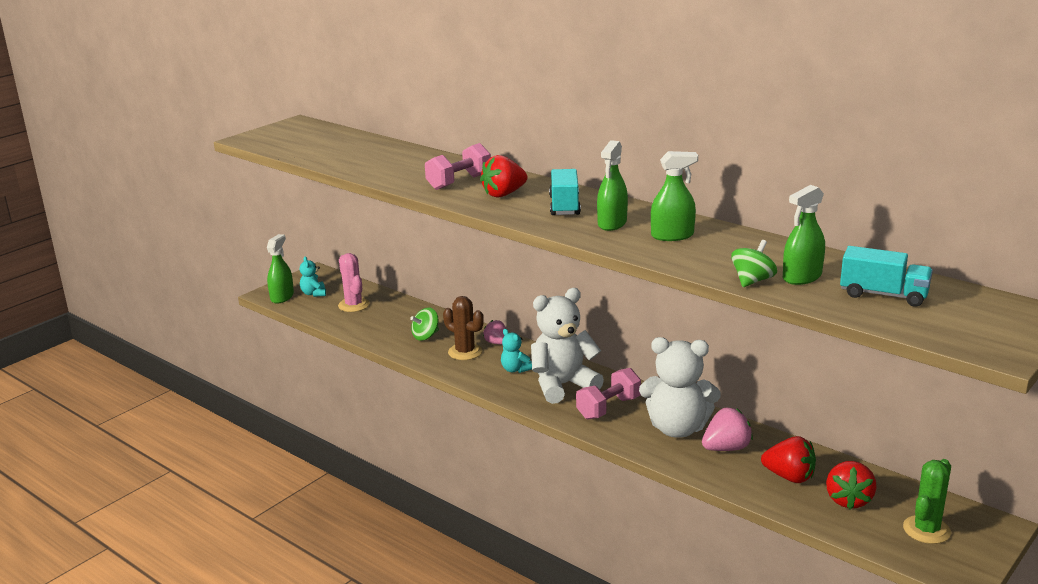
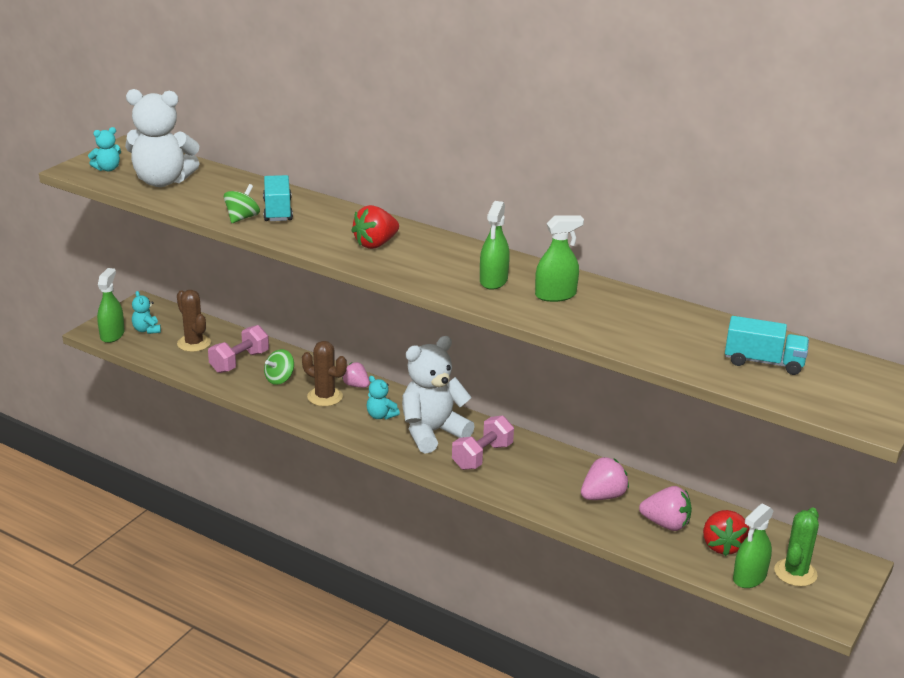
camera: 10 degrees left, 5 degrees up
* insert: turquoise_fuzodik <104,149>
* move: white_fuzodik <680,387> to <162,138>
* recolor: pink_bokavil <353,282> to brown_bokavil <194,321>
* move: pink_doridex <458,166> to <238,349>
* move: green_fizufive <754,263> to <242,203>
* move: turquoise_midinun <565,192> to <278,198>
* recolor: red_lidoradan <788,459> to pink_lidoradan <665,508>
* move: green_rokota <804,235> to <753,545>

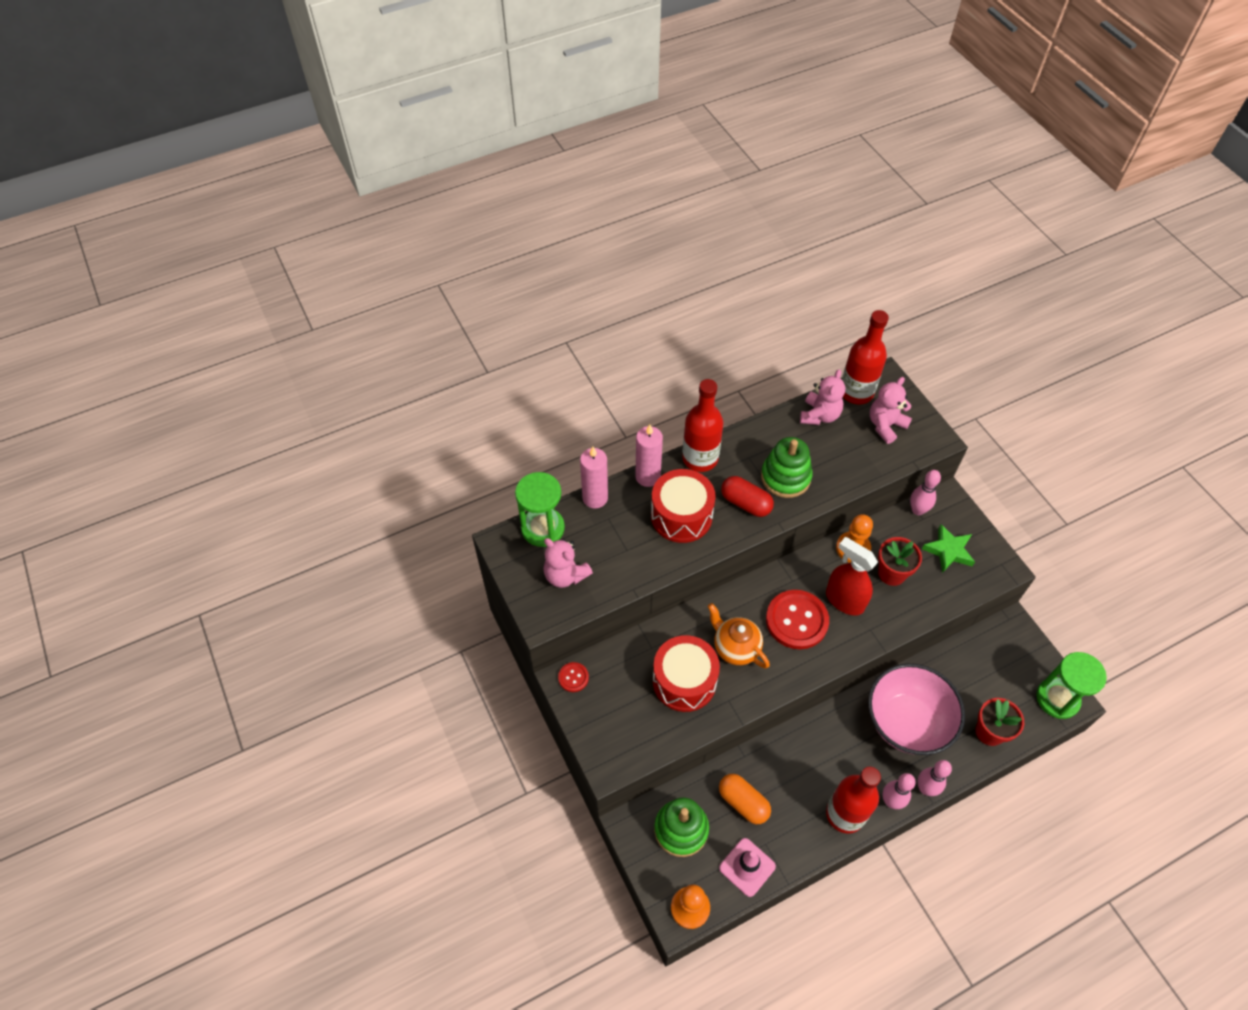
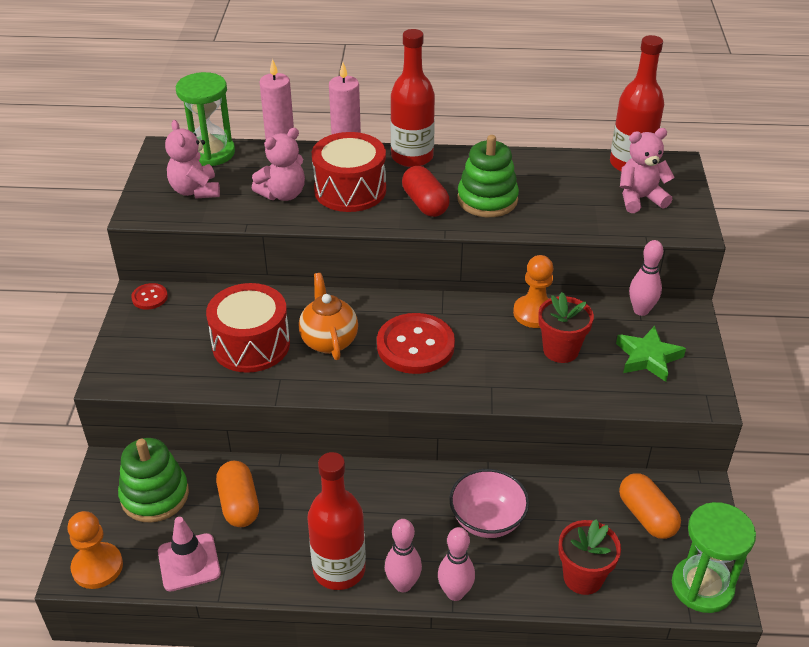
camera: 30 degrees right, 15 degrees down
* move: pink_fuzodik <822,397> to <278,164>
* resize: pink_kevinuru <916,709> = <489,503> x0.63
* insert: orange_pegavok <650,506>
* delete: red_rokota <852,576>

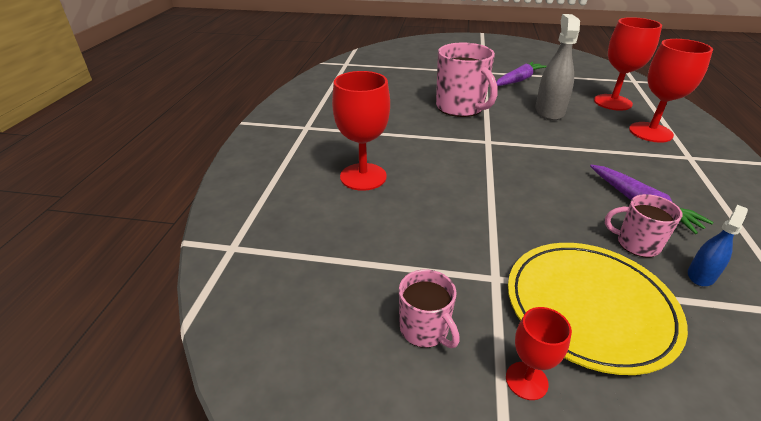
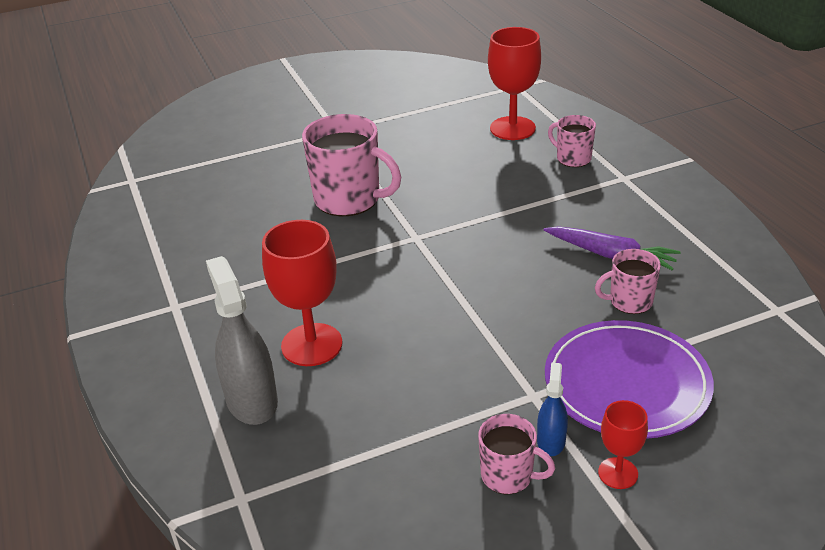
camera: 30 degrees left, 0 degrees up
* move: grey_rokota <557,67> to <242,340>
* move: blue_rokota <718,245> to <552,409>
* recolor: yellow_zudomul <598,309> to purple_zudomul <629,379>
* replace: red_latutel <671,91> to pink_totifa <572,141>
* delete: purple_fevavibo <521,74>

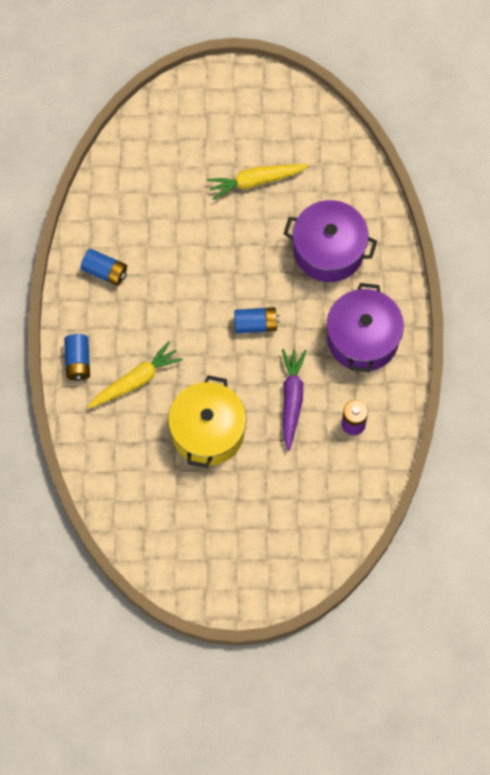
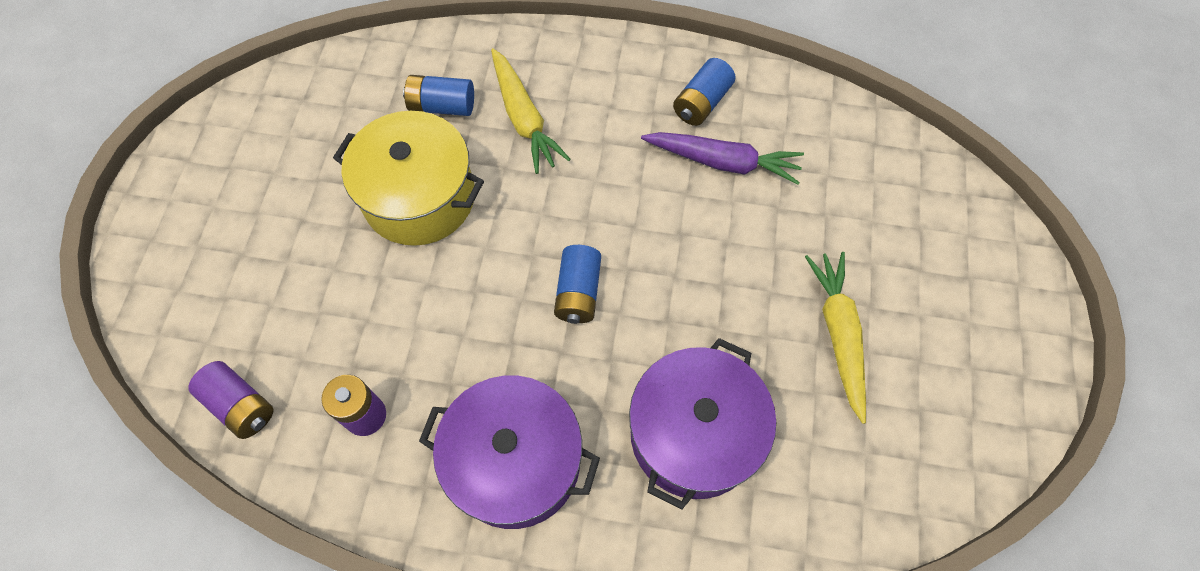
camera: 100 degrees right, 5 degrees down
* insert: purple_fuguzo <231,400>
* move: blue_fuguzo <77,357> to <438,95>
* move: purple_fevavibo <294,400> to <722,158>

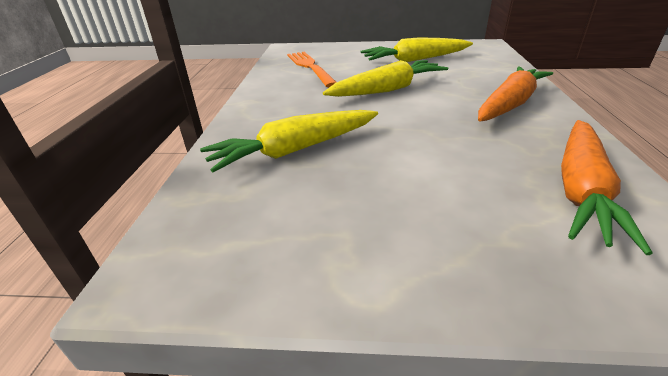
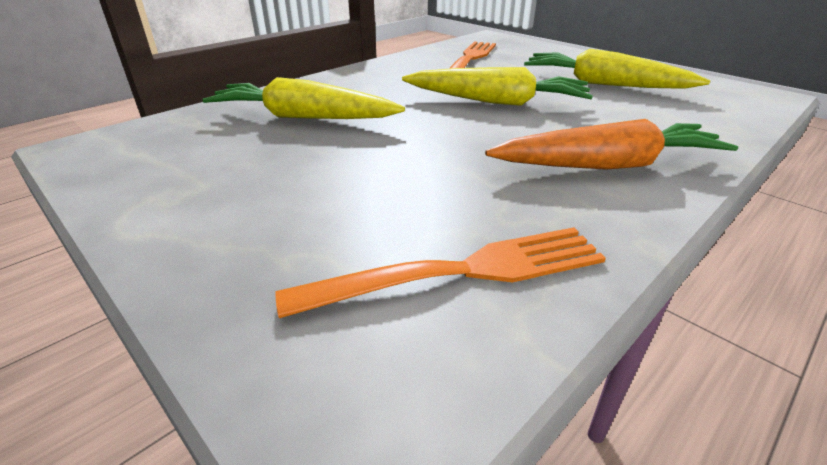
camera: 40 degrees right, 0 degrees up
* replace: orange_fevavibo <607,187> to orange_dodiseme <440,272>

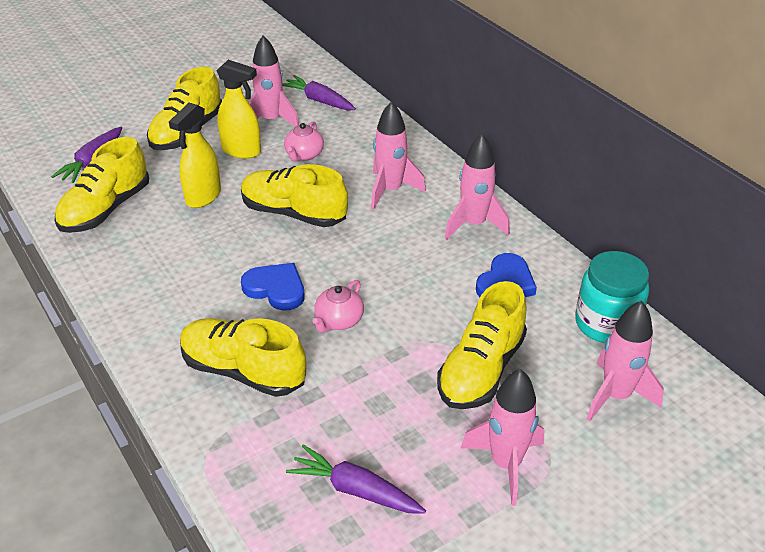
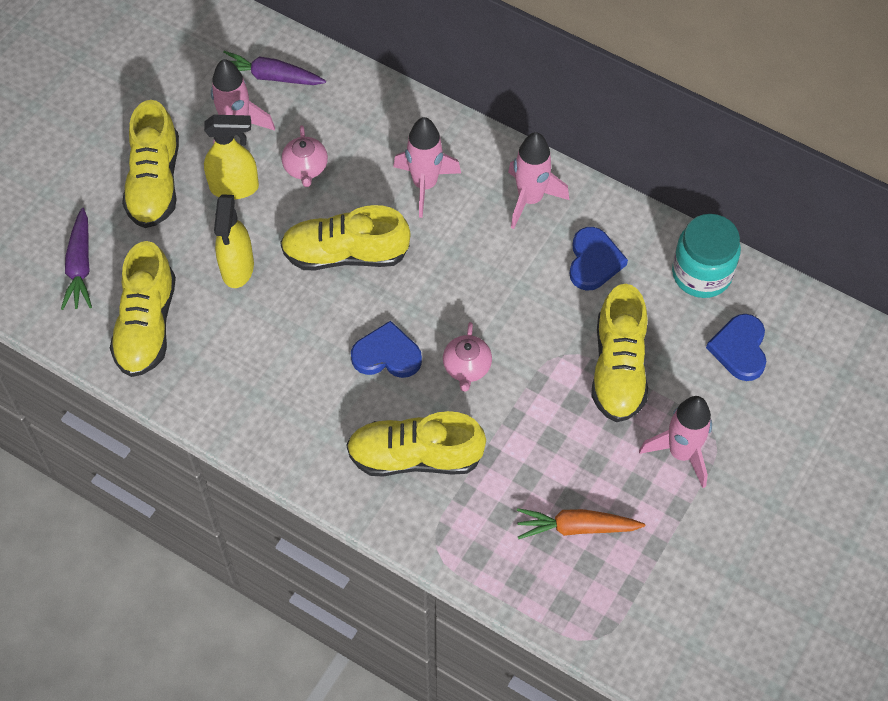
camera: 25 degrees left, 20 degrees up
* recolor: purple_fevavibo <356,479> to orange_fevavibo <581,523>
* replace: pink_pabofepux <625,361> to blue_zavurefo <736,347>

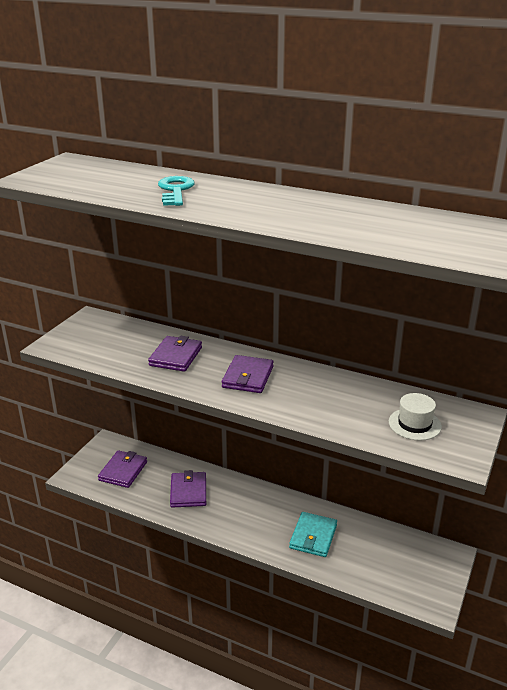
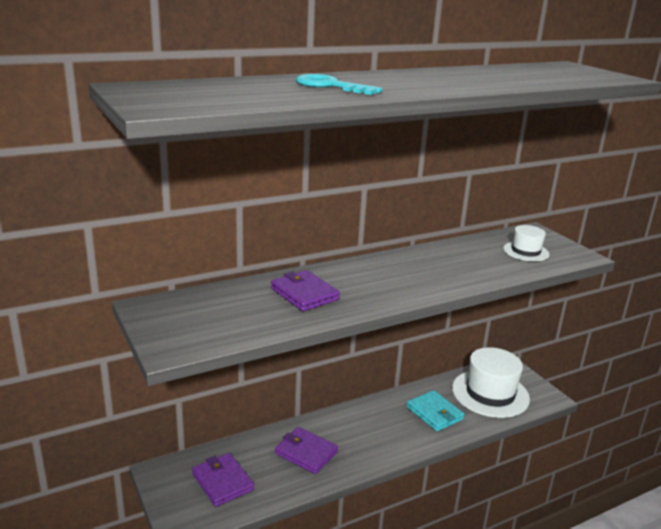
camera: 55 degrees left, 5 degrees down
* insert: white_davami <491,382>
* delete: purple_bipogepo <248,374>

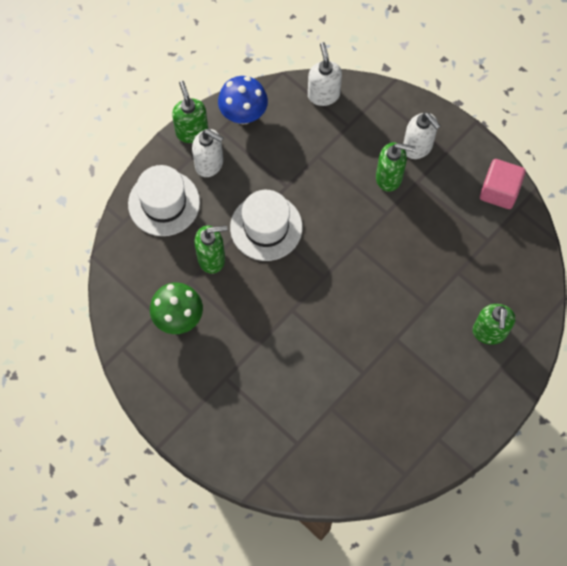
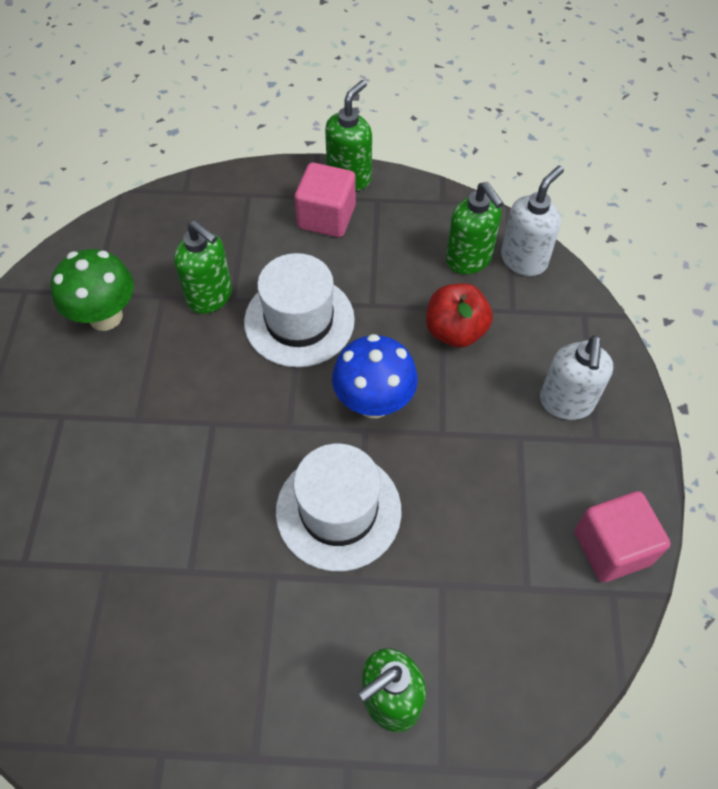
camera: 50 degrees right, 10 degrees down
* move: white_davami <164,200> to <338,507>
* replace: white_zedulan <208,153> to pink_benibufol <325,200>
* move: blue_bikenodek <243,100> to <375,376>
* insert: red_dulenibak <459,315>
* move: green_zedulan <396,167> to <474,228>

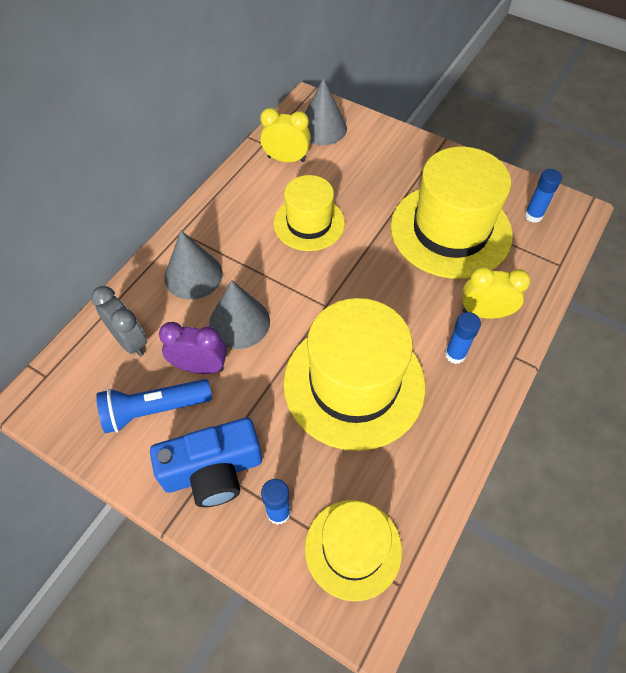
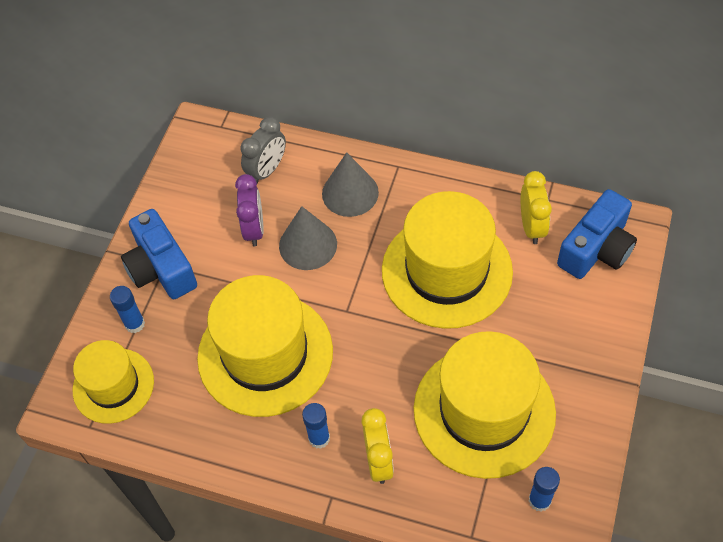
camera: 80 degrees right, 0 degrees up
* resize: yellow_davami <309,213> = <447,260> x1.68
* replace: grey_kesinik <326,111> to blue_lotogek <597,234>
* delete: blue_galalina <154,406>

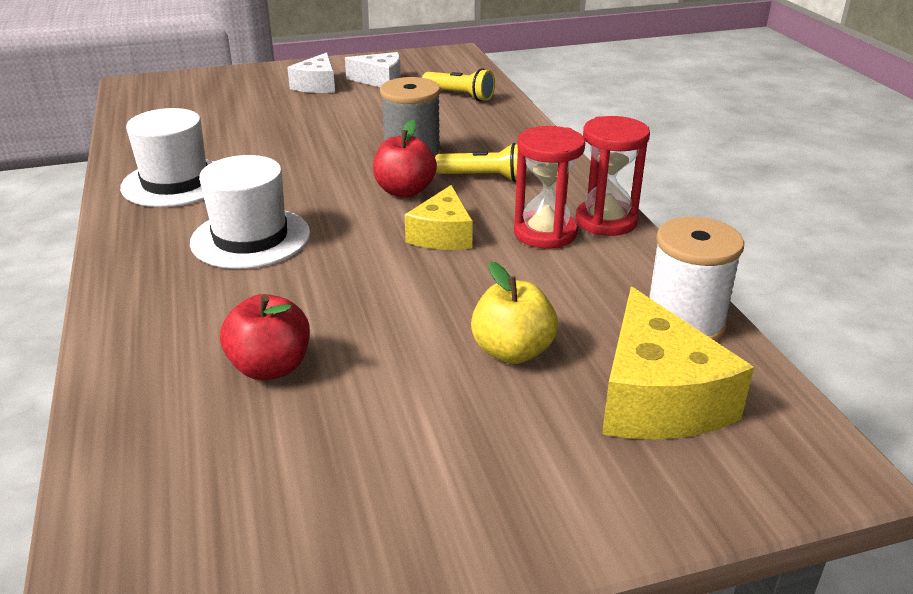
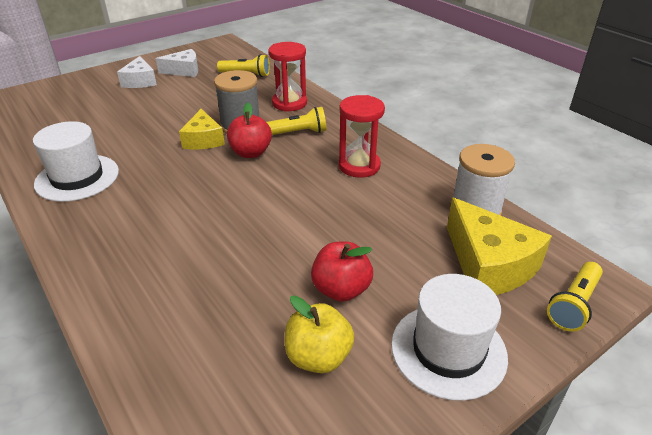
camera: 20 degrees left, 5 degrees up
* move: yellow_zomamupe <439,217> to <202,129>
* move: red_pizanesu <613,176> to <287,77>
* move: yellow_dulenibak <514,312> to <319,334>
* move: red_dulenibak <265,337> to <342,271>
* move: white_davami <250,212> to <449,337>
* insert: yellow_galalina <575,297>

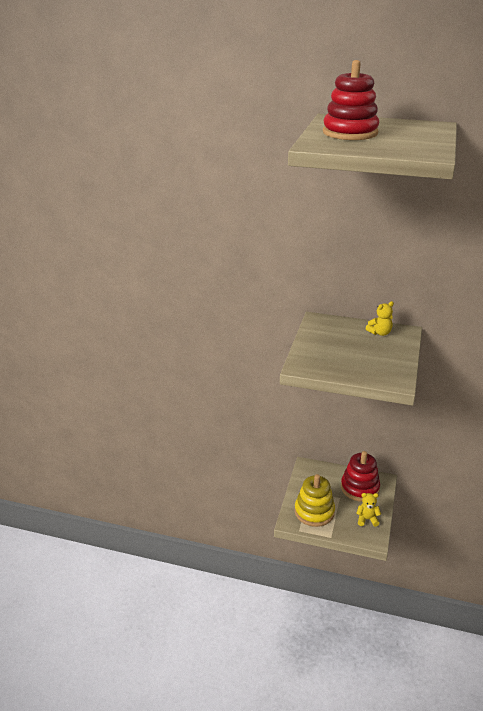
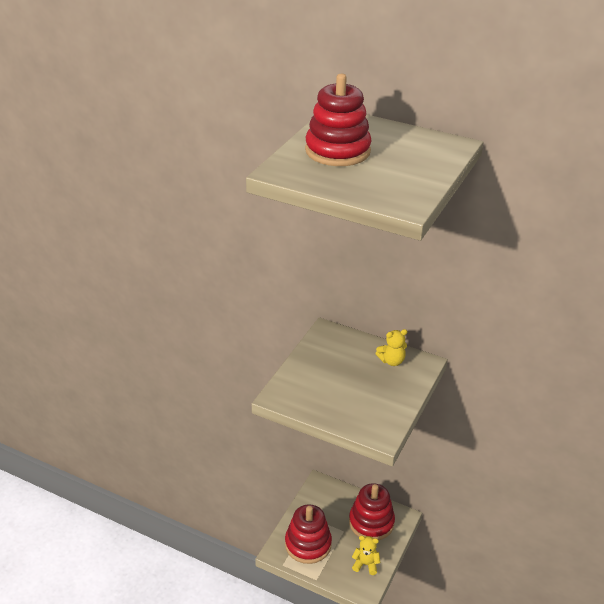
camera: 10 degrees right, 5 degrees up
* recolor: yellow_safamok <315,500> to red_safamok <308,534>

